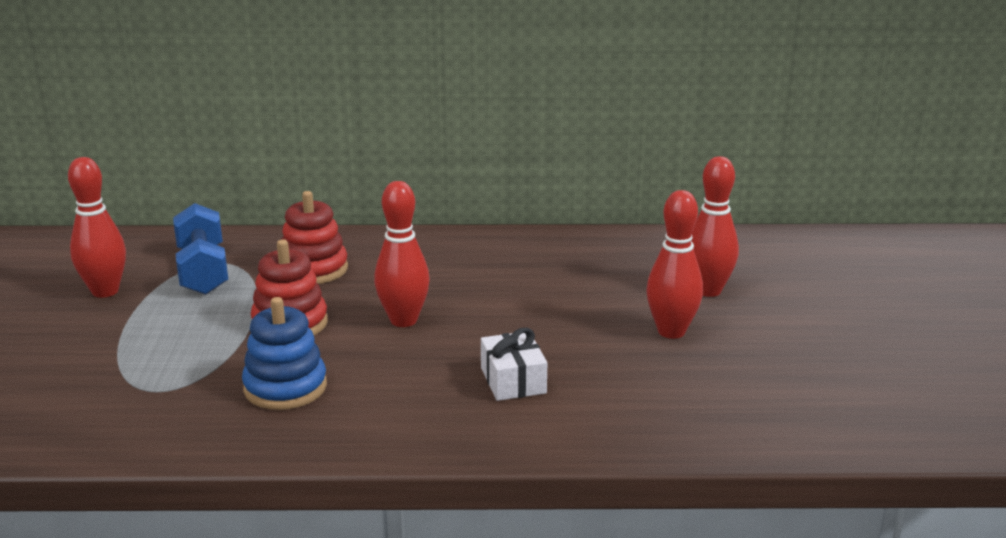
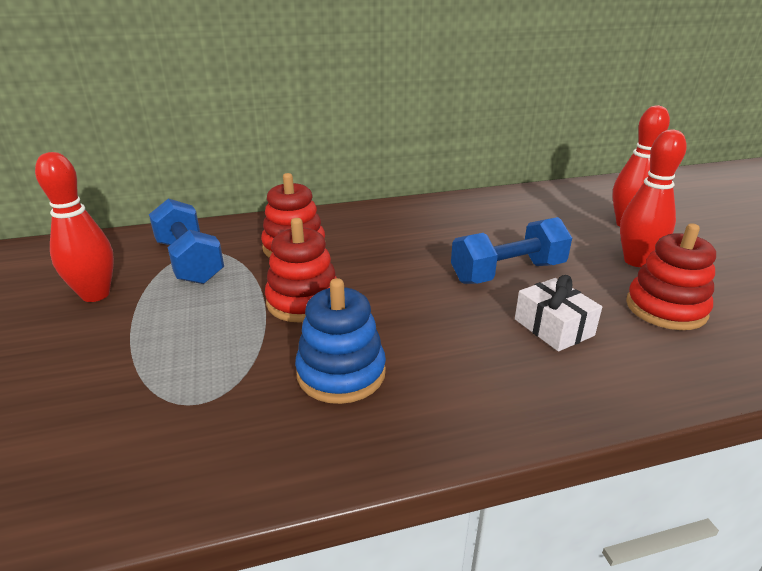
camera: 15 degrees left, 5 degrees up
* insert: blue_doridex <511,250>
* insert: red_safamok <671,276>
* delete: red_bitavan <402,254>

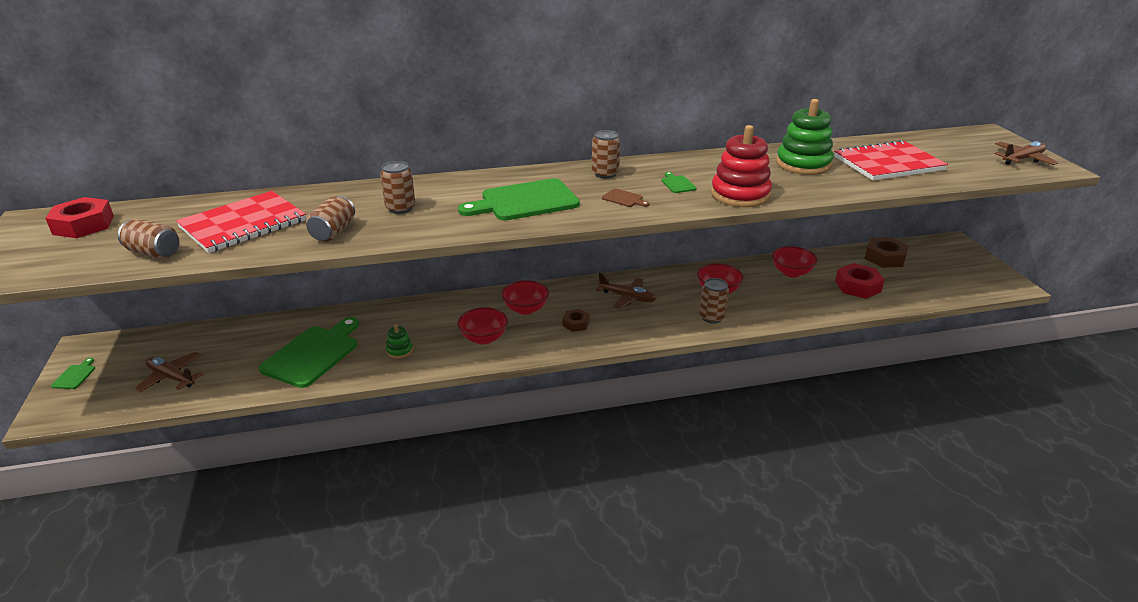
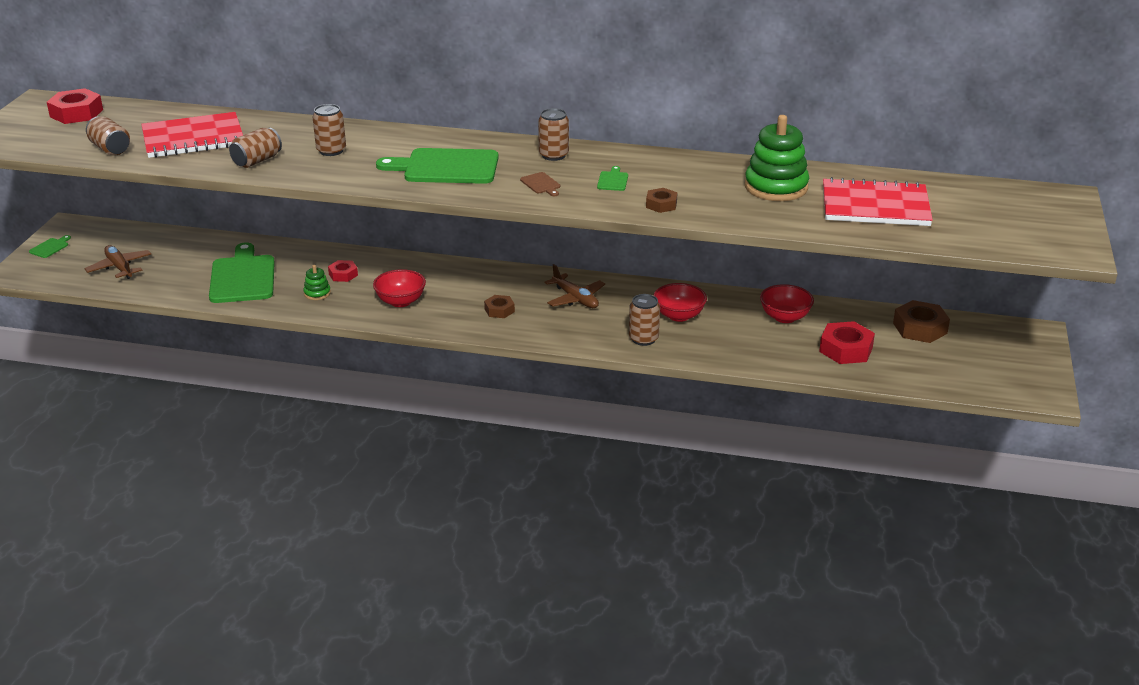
camera: 25 degrees right, 0 degrees up
* rotate: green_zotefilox <309,352> = <242,272> 60 degrees counterclockwise
* insert: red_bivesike <343,271>
* replace: red_safamok <741,166> to brown_bivesike <662,200>
* delete: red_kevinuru <525,297>
* delete: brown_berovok <1026,153>

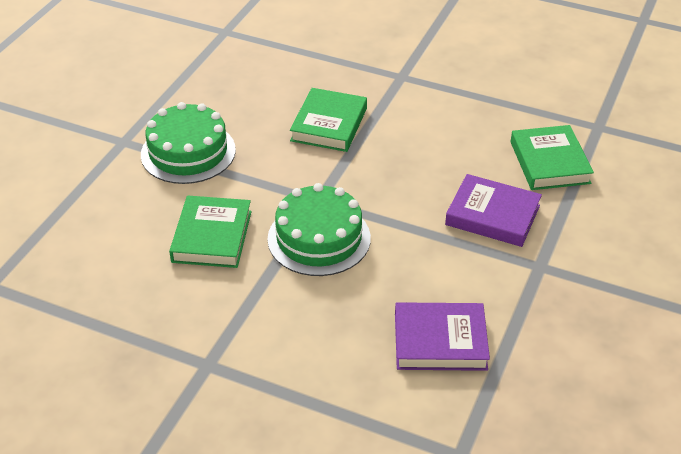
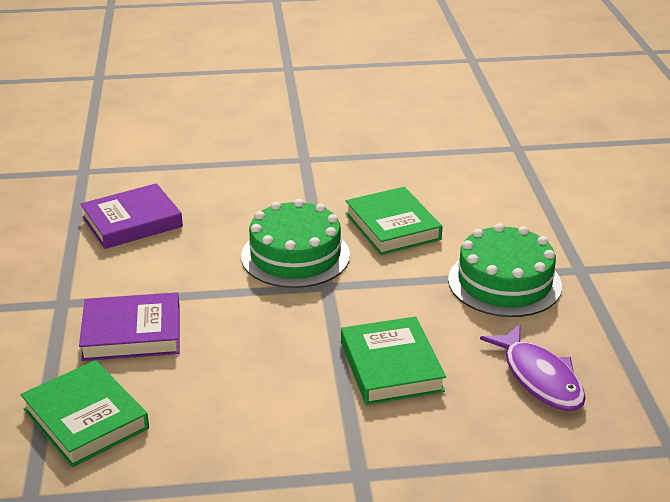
camera: 150 degrees right, 10 degrees down
* insert: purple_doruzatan <533,367>

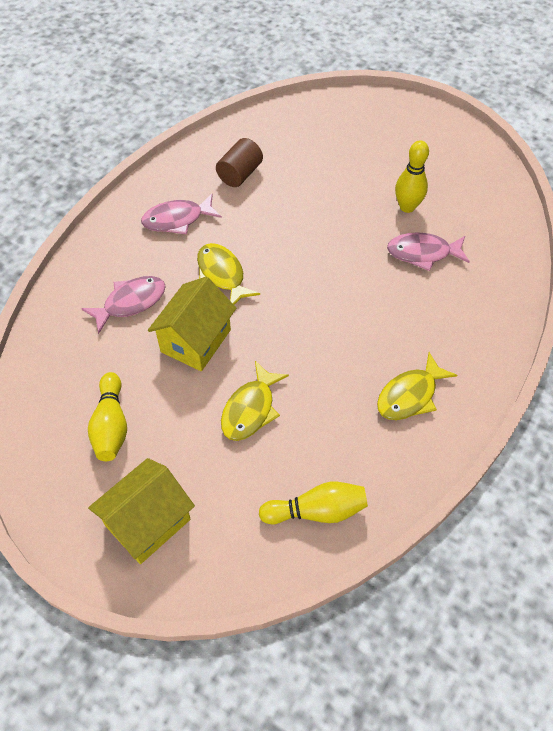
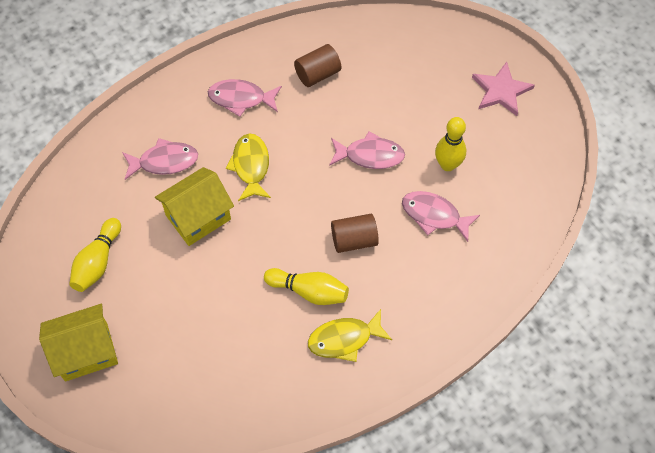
camera: 25 degrees right, 5 degrees up
* move: yellow_bitavan <313,503> to <306,286>
* insert: pink_doruzatan <367,150>
* insert: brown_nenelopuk <355,233>
* insert: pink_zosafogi <503,89>
* delete: yellow_doruzatan <255,401>

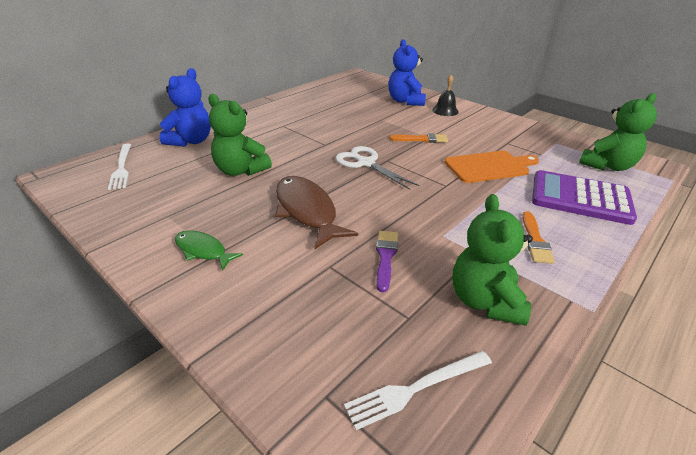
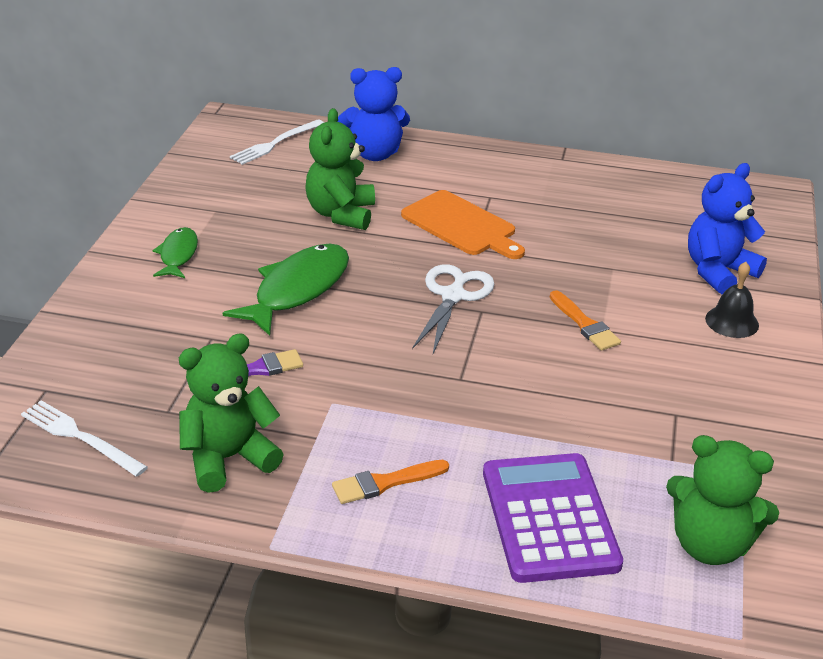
camera: 60 degrees right, 0 degrees up
* recolor: brown_doruzatan <316,212> to green_doruzatan <286,290>
* move: orange_zotefilox <491,167> to <463,224>

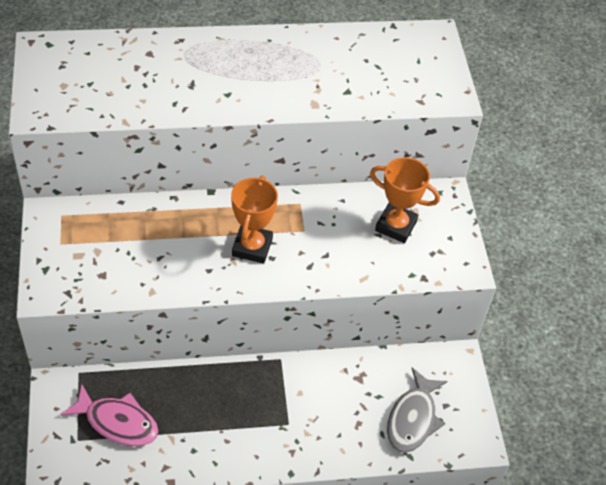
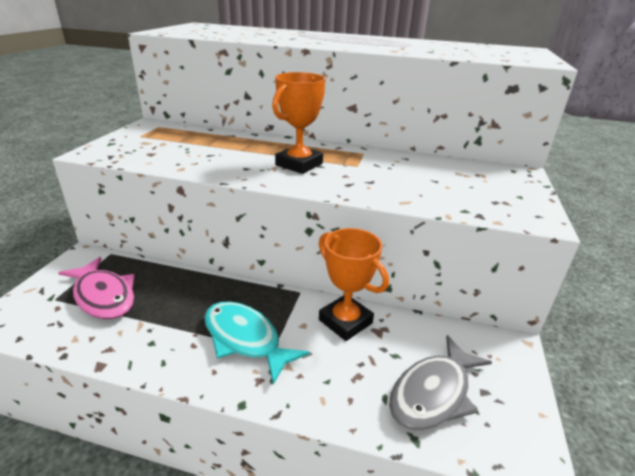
camera: 25 degrees right, 20 degrees down
* insert: turquoise_doruzatan <257,342>
* move: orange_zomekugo <405,200> to <354,284>

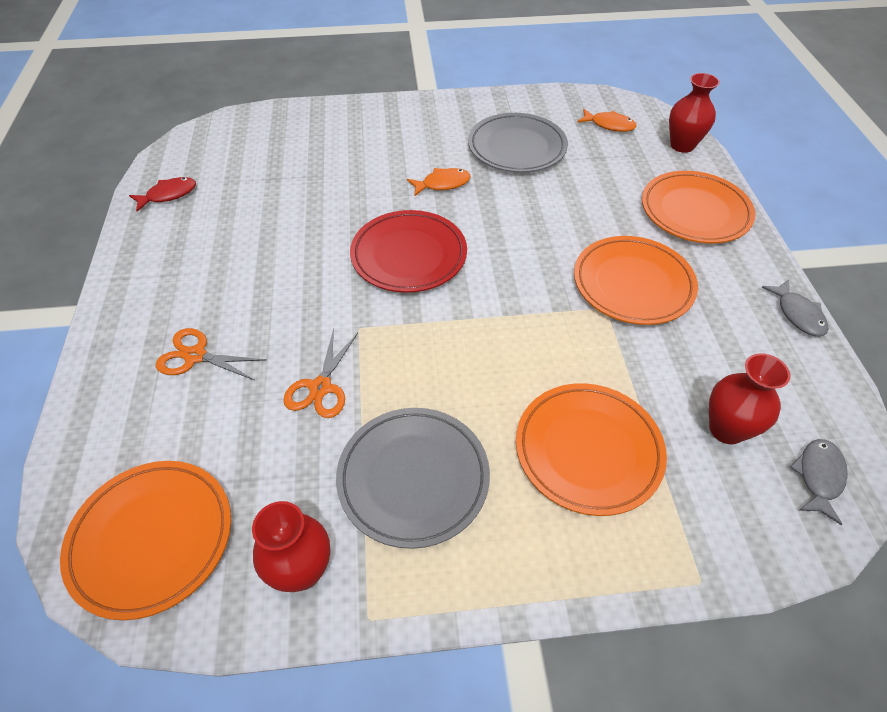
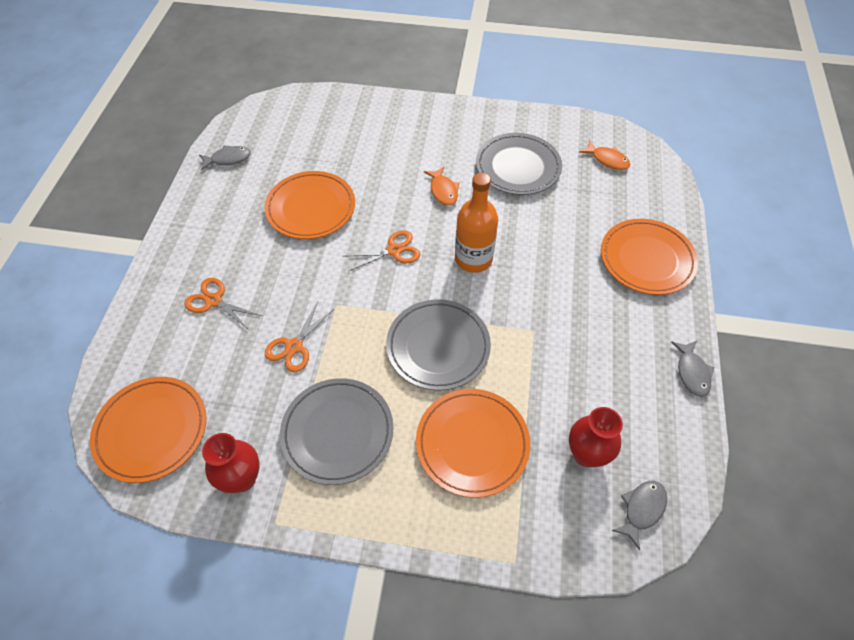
camera: 15 degrees right, 5 degrees up
* recolor: red_doruzatan <162,194> to grey_doruzatan <225,158>
* move: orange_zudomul <636,280> to <309,205>
* replace: red_zudomul <408,251> to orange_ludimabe <382,250>
* insert: grey_zudomul <438,345>
* rotate: orange_doruzatan <439,182> = <441,186> 75 degrees clockwise
* insert: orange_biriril <476,223>
* delete: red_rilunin <694,113>

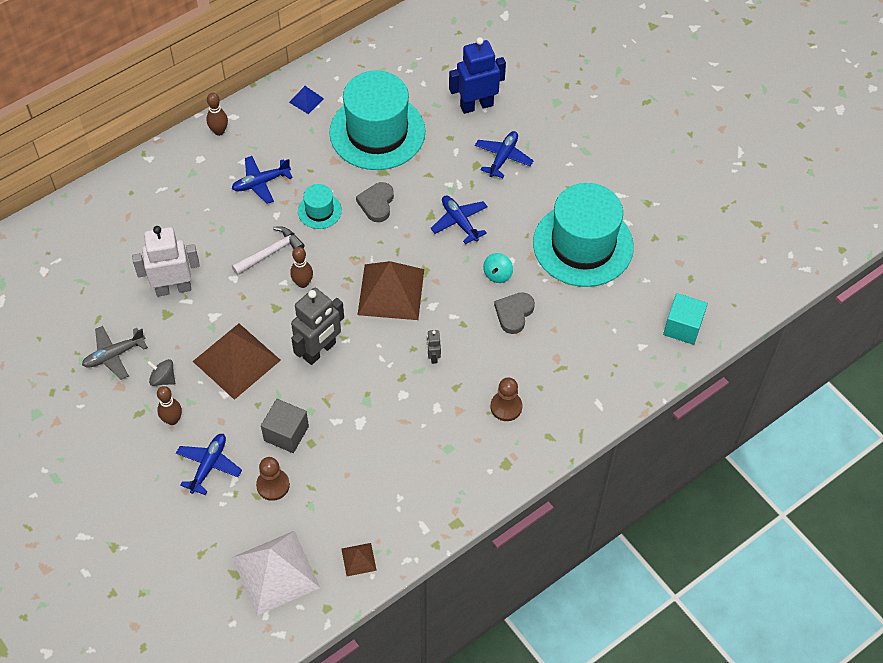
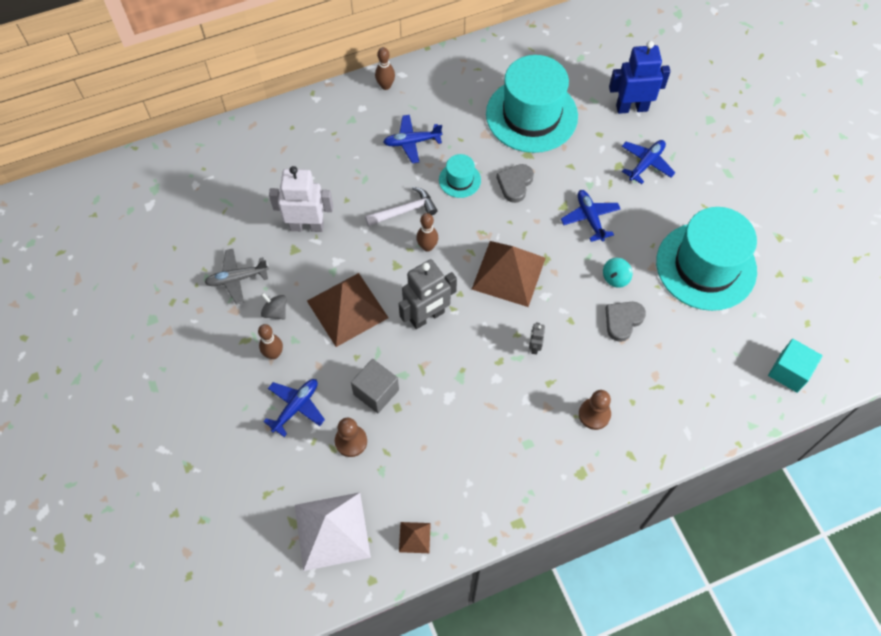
camera: 15 degrees right, 5 degrees up
* delete: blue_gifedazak <306,100>

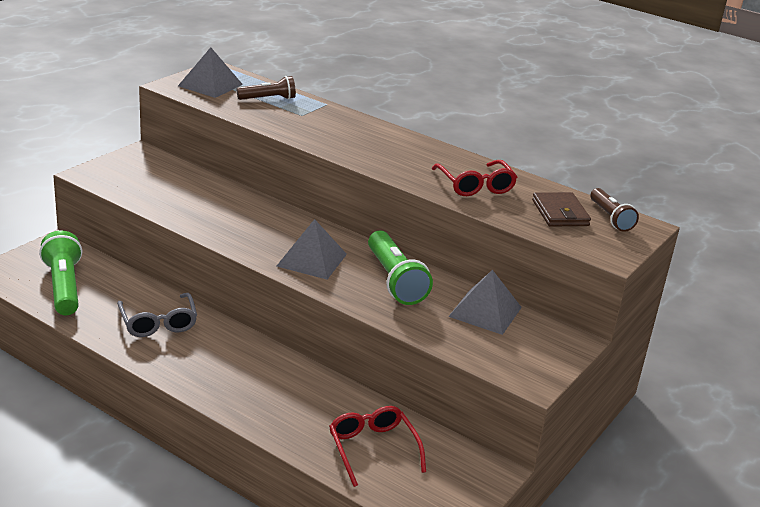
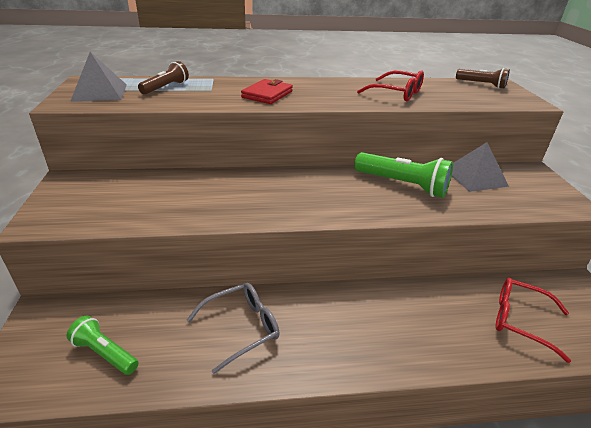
camera: 40 degrees left, 5 degrees up
* resize: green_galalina <60,273> = <102,345> x0.62
* rotate: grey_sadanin <157,315> = <233,328> 60 degrees counterclockwise
* insert: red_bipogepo <267,91>
* delete: grey_gifedazak <312,249>
* delete: brown_bipogepo <561,209>

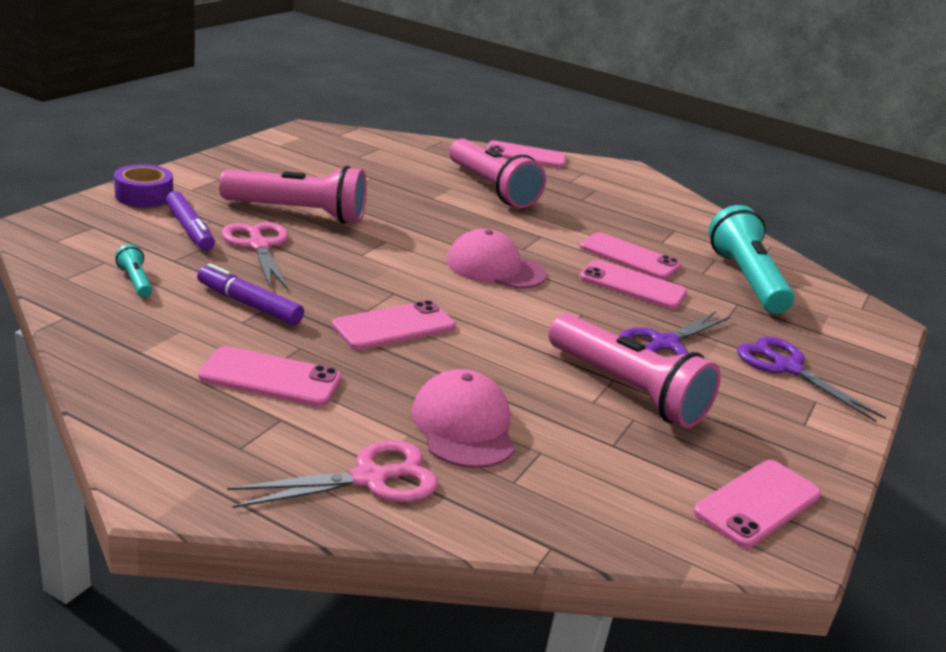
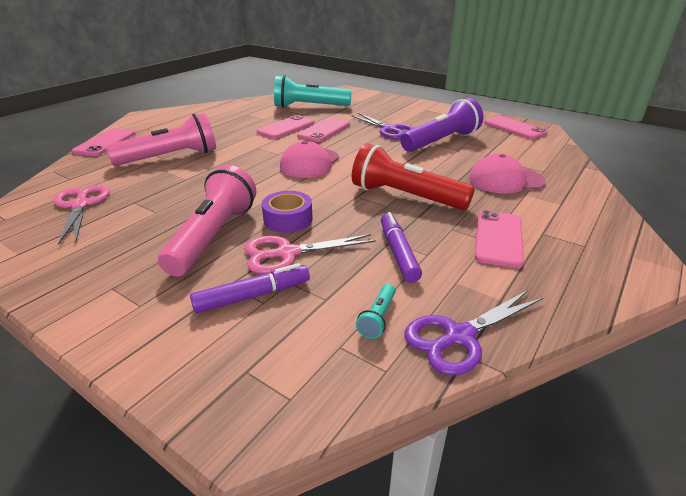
camera: 80 degrees left, 5 degrees up
* move: pink_ludimabe <332,474> to <82,215>
* move: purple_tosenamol <143,185> to <287,212>
* replace: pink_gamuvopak <394,325> to red_galalina <413,177>
* rotate: turquoise_galalina <133,270> = <376,311> 45 degrees counterclockwise
* rotate: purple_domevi <250,294> = <401,247> 135 degrees clockwise
* recolor: pink_galalina <635,370> to purple_galalina <441,125>
* move: purple_ludimabe <811,379> to <473,333>

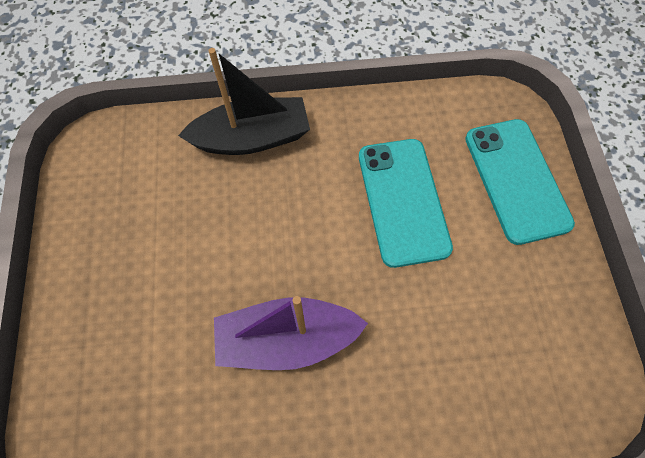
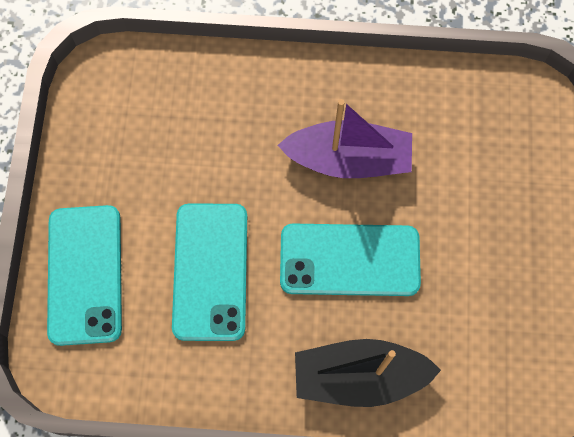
camera: 170 degrees left, 5 degrees up
* insert: turquoise_gamuvopak <350,260>

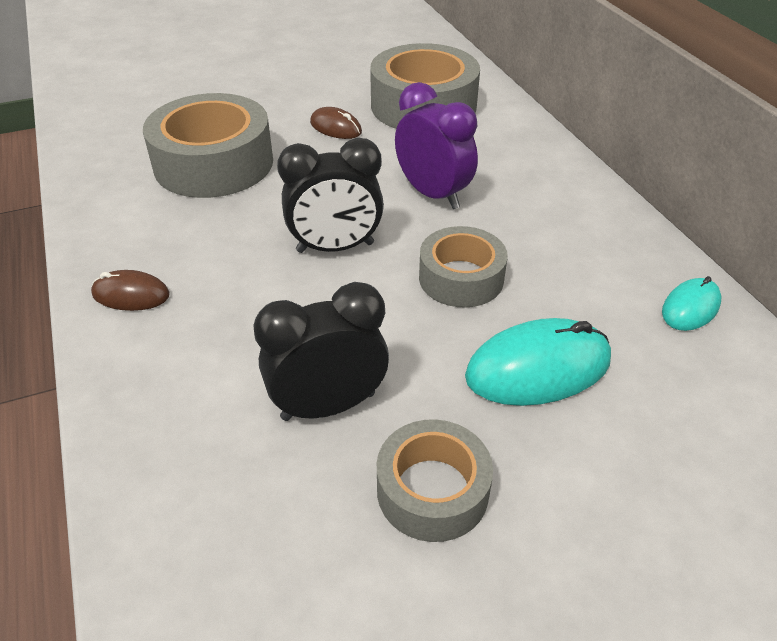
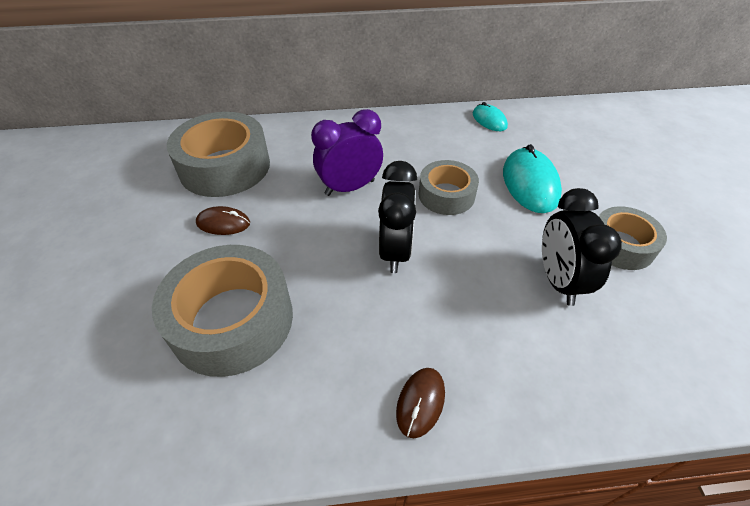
camera: 75 degrees left, 5 degrees up
* rotate: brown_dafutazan <336,123> = <223,220> 45 degrees clockwise

